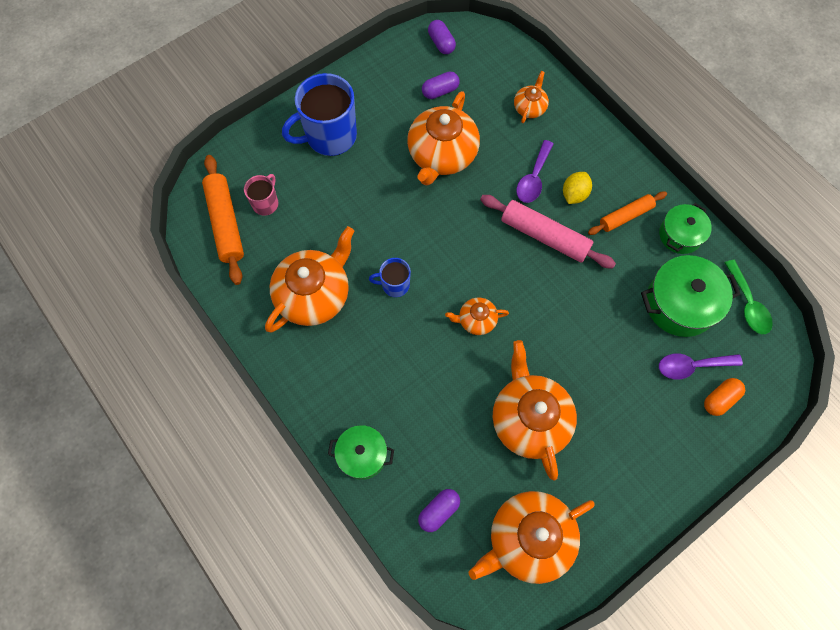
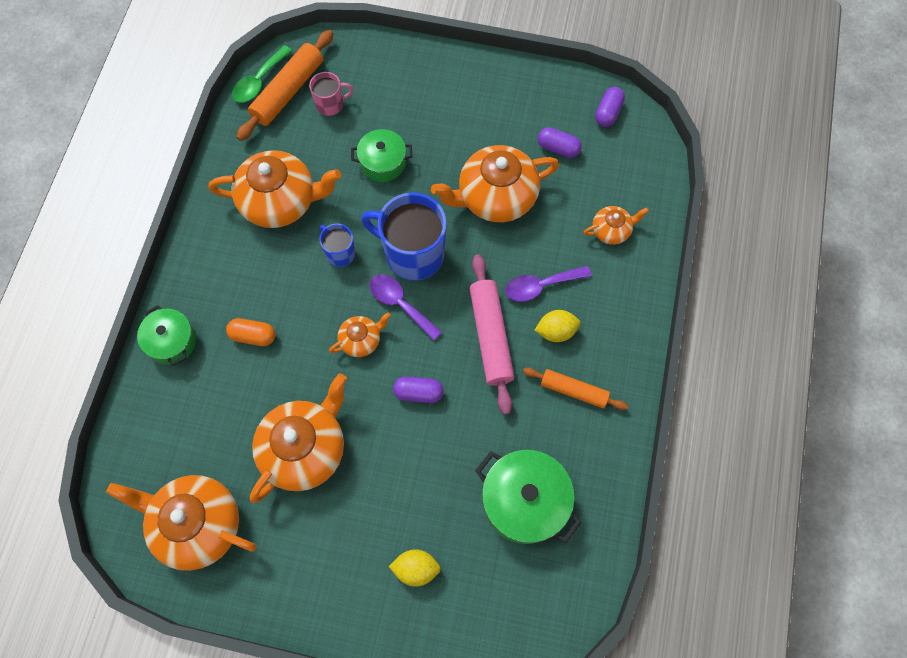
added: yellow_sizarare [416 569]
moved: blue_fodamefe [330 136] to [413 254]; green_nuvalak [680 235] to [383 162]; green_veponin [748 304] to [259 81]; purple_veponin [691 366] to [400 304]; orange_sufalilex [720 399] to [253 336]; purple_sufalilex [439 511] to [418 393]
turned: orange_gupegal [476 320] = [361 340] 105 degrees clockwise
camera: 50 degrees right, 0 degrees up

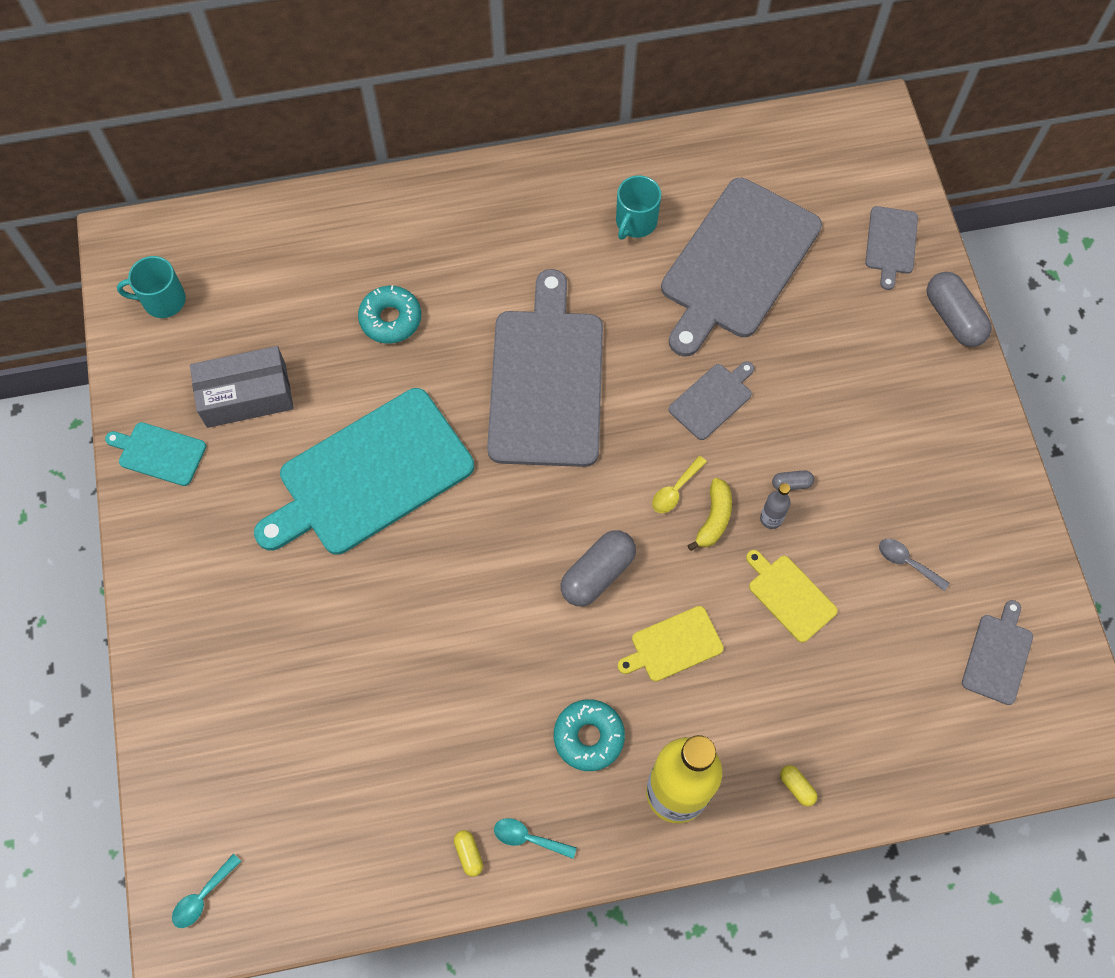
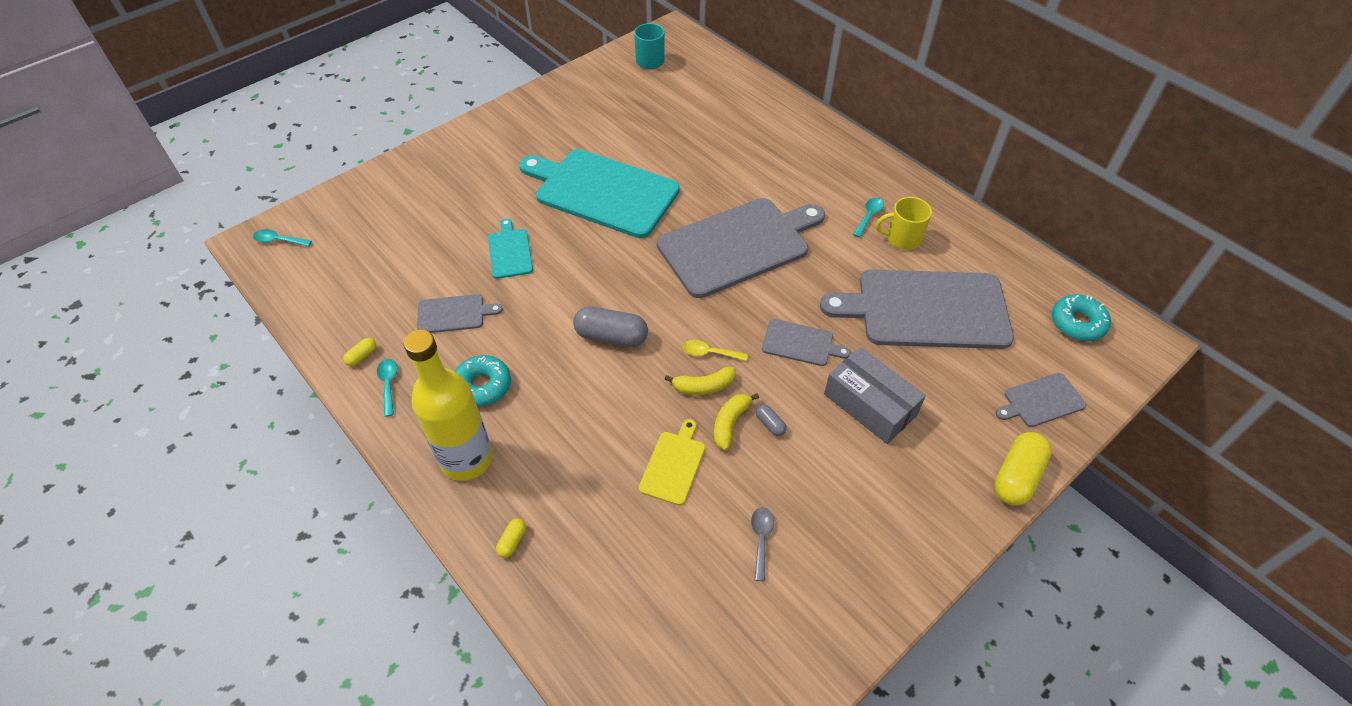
removed: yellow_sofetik [673 645]
added: turquoise_veponin [869 216]
moved: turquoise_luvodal [390 319] to [1077 323]; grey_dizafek [246 395] to [870 404]; turquoise_sofetik [159 453] to [510 251]; grey_sofetik [998 655] to [454 314]
replaced: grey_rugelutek [771 519] to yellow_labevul [730 423]
recoloured: turquoise_fodamefe [635 222] to yellow_fodamefe [902 238]; grey_sufalilex [953 318] to yellow_sufalilex [1016 477]
camera: 60 degrees right, 15 degrees down

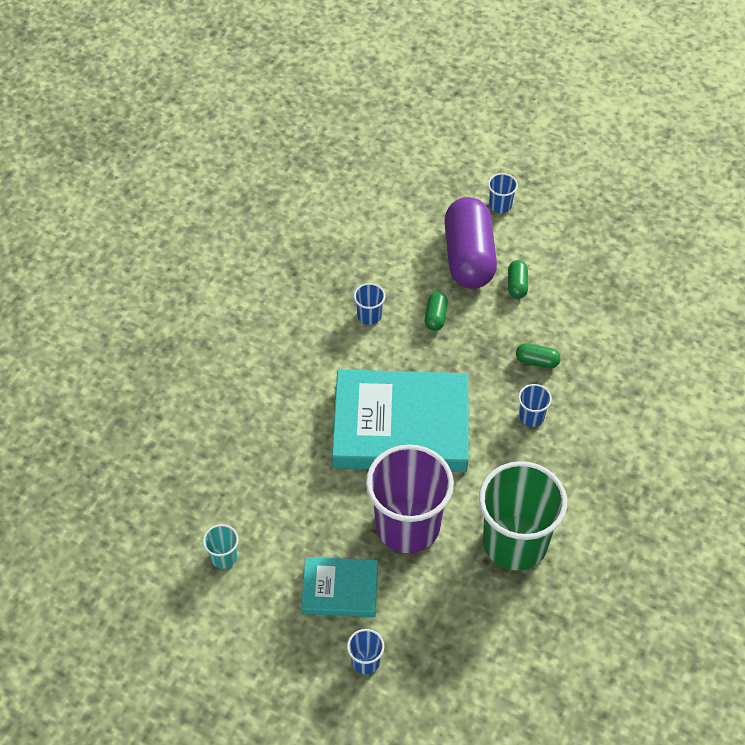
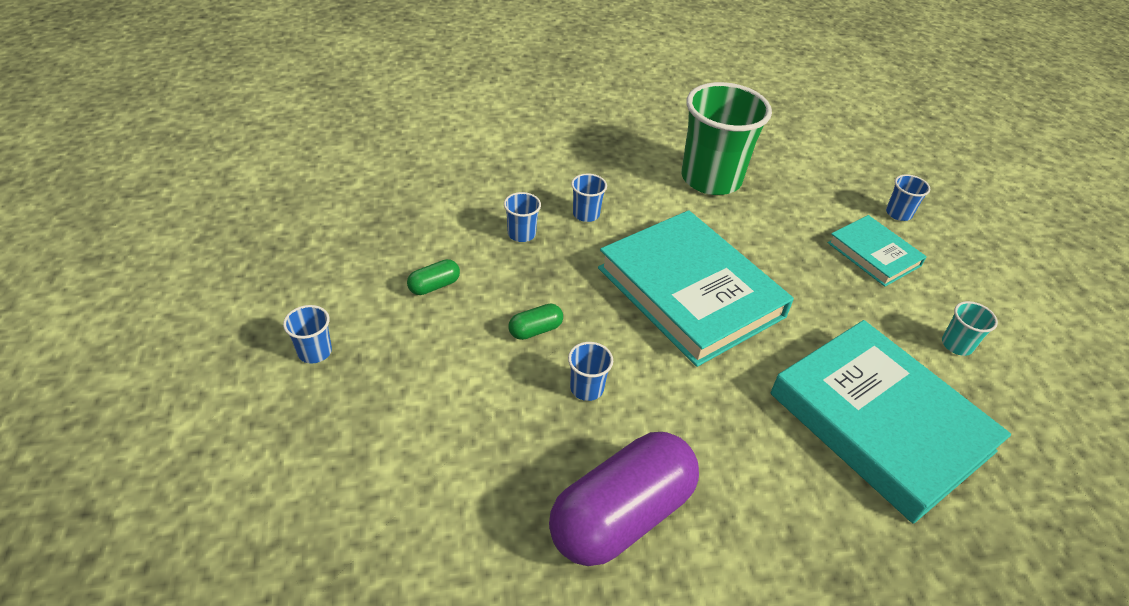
removed: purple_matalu [407 526]
added: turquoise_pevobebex [880 422]
moved: purple_sufalilex [469 257] to [621 515]
replaced: green_sufalilex [537 361] to blue_matalu [521 234]
camera: 130 degrees left, 10 degrees down

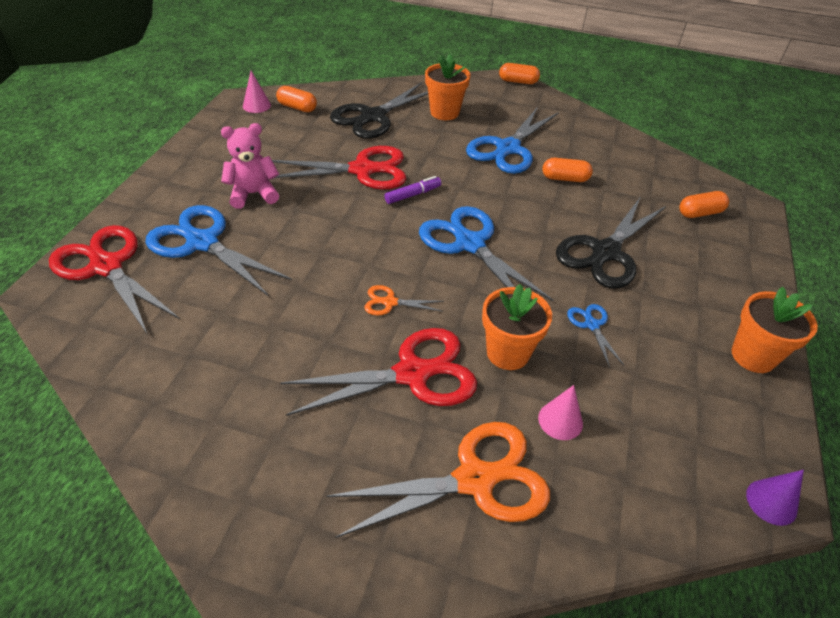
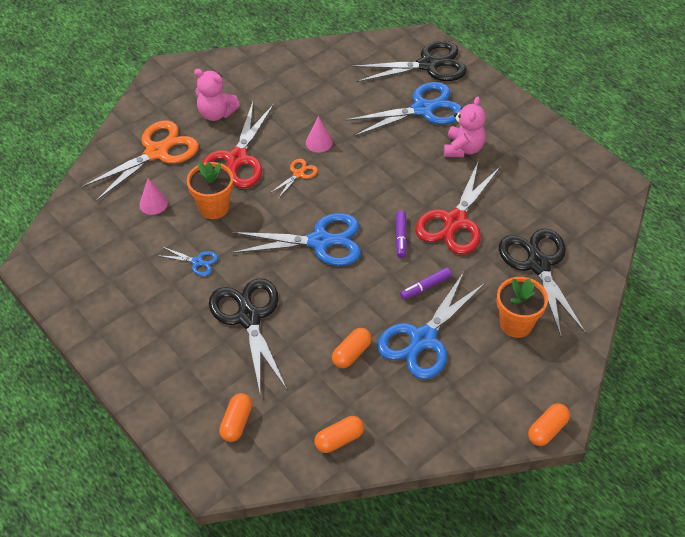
removed: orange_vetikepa [753 356]; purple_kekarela [771 502]
added: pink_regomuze [216 113]; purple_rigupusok [425 287]
moved: pink_kekarela [256 105] to [319 142]; orange_sufalilex [297 107] to [339 439]
recoloured: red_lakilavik [106 267] to black_lakilavik [428 65]
turned: blue_lakilavik [508 148] = [423 339] 120 degrees counterclockwise; orange_lakilavik [474 479] = [156 152] 150 degrees counterclockwise
camera: 125 degrees right, 5 degrees up

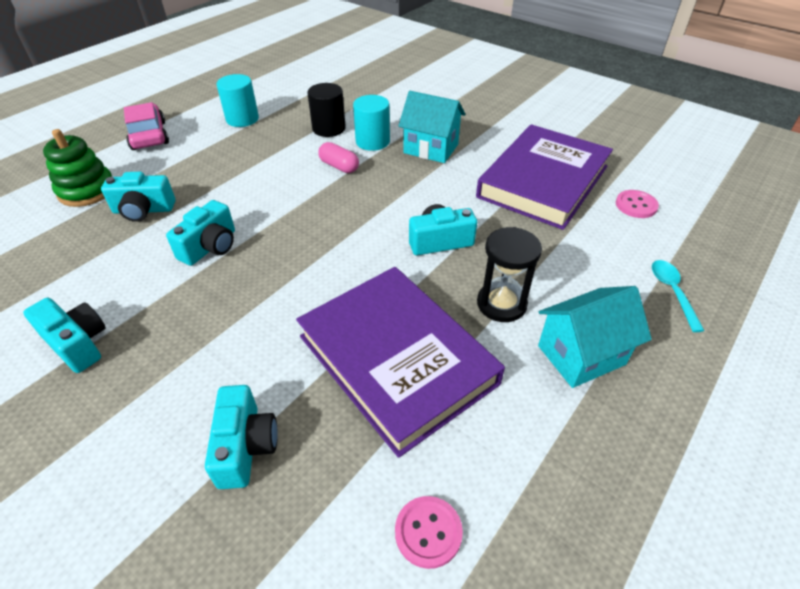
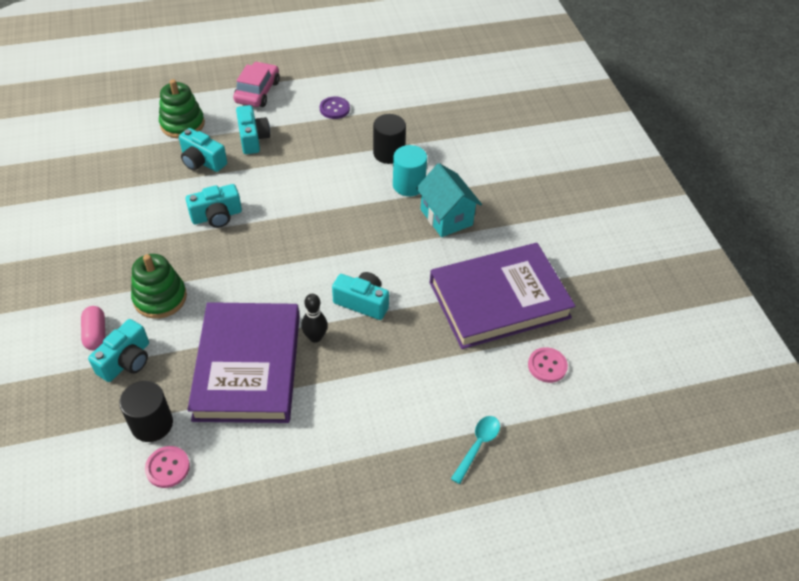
removed: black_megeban [501 304]; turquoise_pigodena [581 355]
added: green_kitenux [160 298]; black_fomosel [315 337]; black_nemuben [152 424]
moved: pink_sufalilex [339 166] to [96 334]; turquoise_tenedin [77 343] to [253 138]
replaced: turquoise_nemuben [242 119] to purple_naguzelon [334 109]
camera: 35 degrees right, 5 degrees up

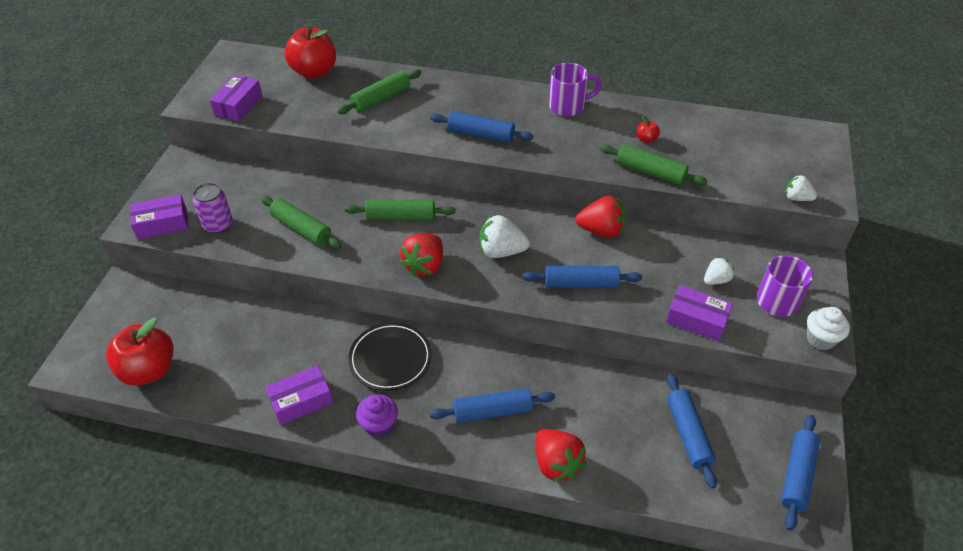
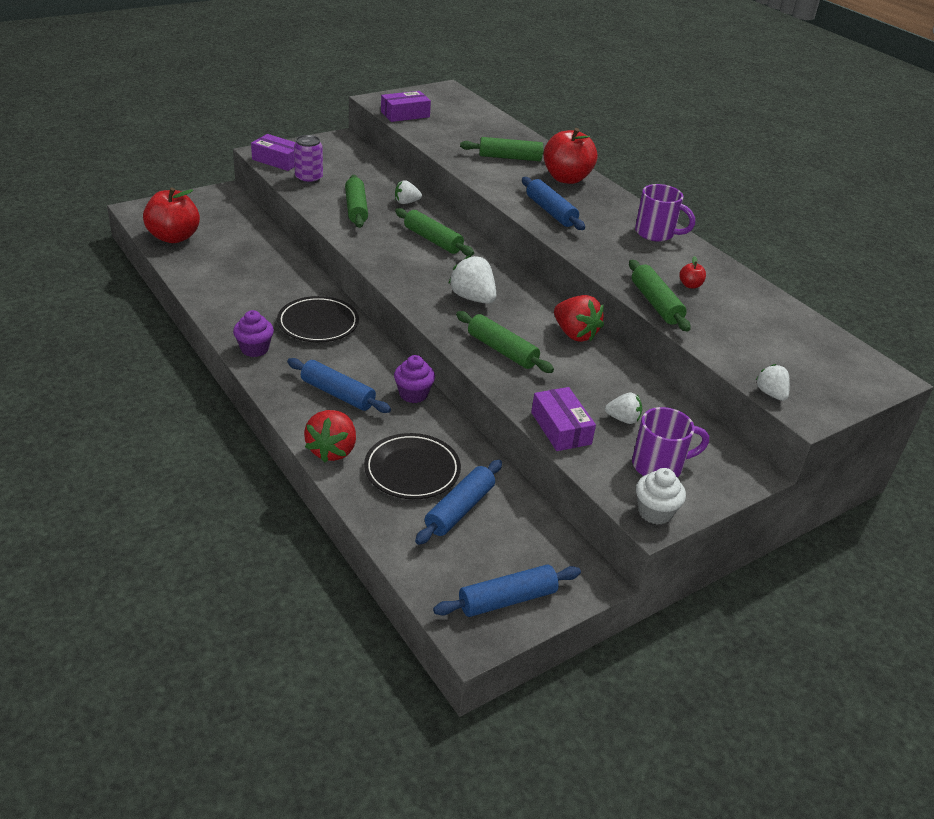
removed: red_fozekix [424 265]; purple_dizafek [301 401]
added: white_fozekix [406 202]; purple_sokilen [413 394]; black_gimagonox [412 470]
moved: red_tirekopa [314 72] to [566 178]
recoloured: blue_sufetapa [581 284] to green_sufetapa [502 350]
camera: 40 degrees right, 10 degrees down

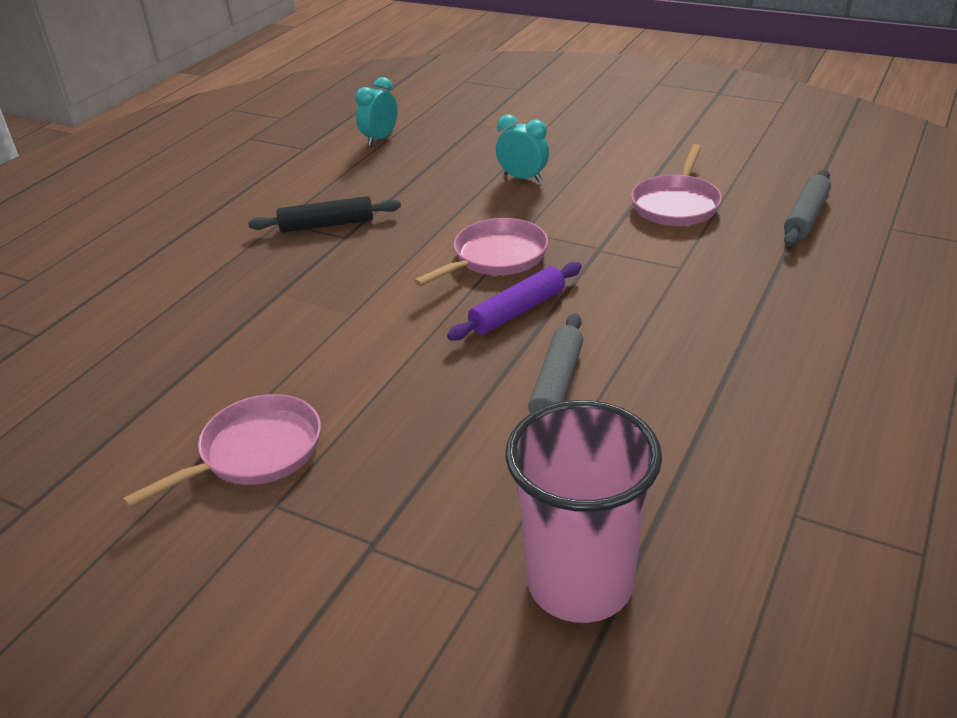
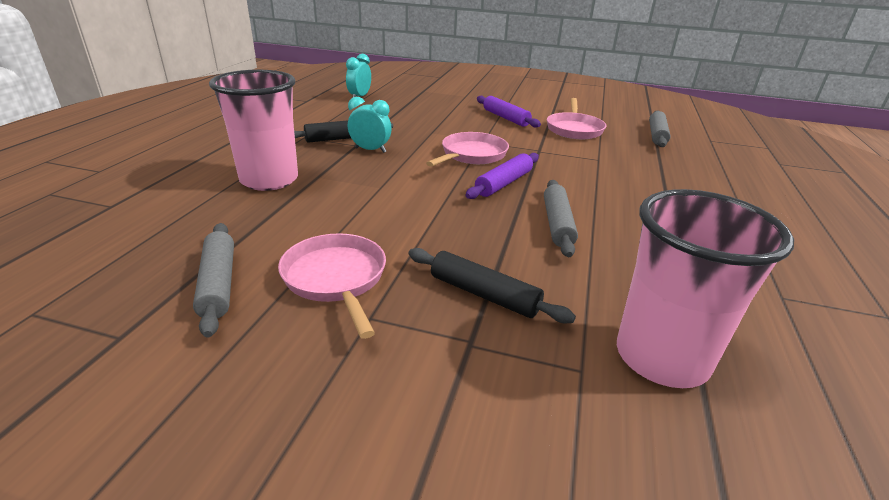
added: pink_matalu [269 180]; purple_sufetapa [506 118]; grey_sufetapa [218 284]; black_sufetapa [484 294]
moved: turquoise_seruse [523 178] to [370 150]
turned: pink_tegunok [254 452] = [336 279] 60 degrees counterclockwise
camera: 15 degrees left, 5 degrees down

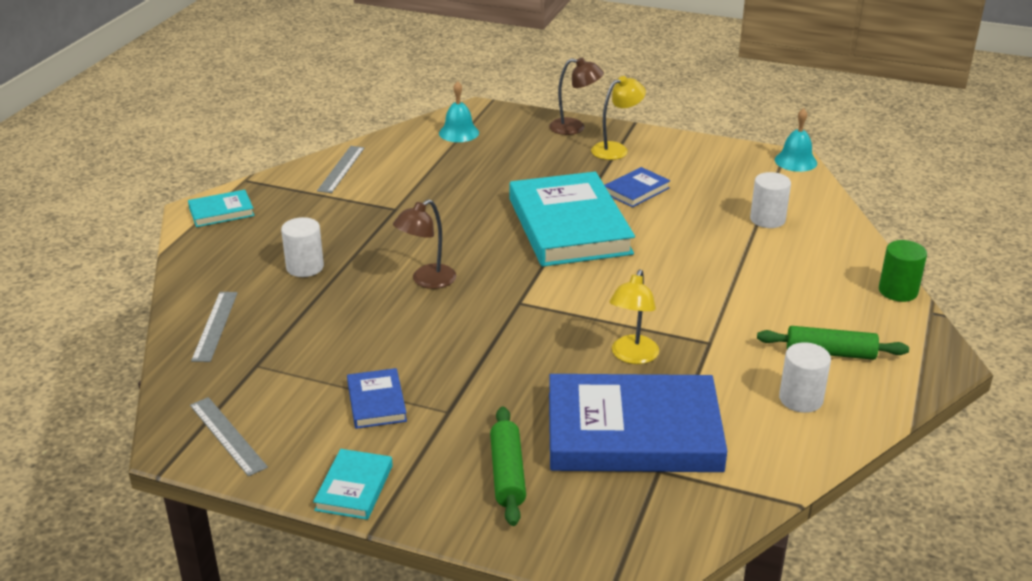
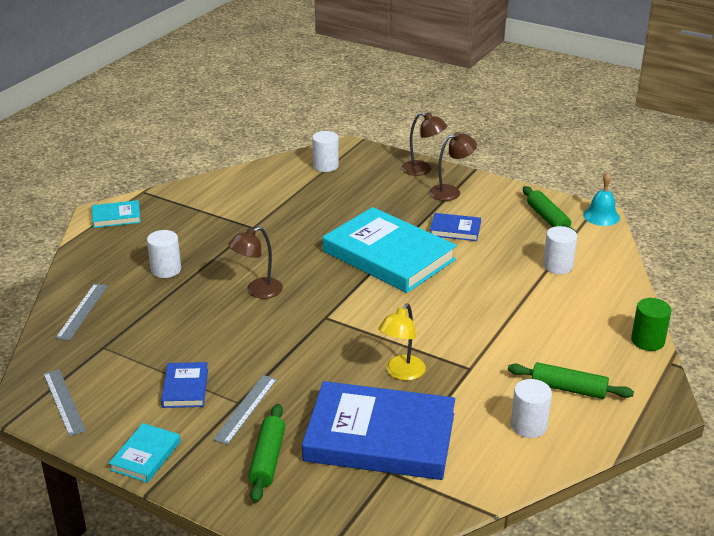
added: green_sufetapa [547 219]
moved: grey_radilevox [341 169] to [245 408]
replaced: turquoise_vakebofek [459 133] to white_nemuben [325 166]
recoloured: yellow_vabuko [616 149] to brown_vabuko [451 192]
turned: blue_pevobebex [636 190] = [455 230] 45 degrees clockwise; turquoise_pevobebex [569 226] = [388 255] 45 degrees counterclockwise
camera: 10 degrees right, 0 degrees up

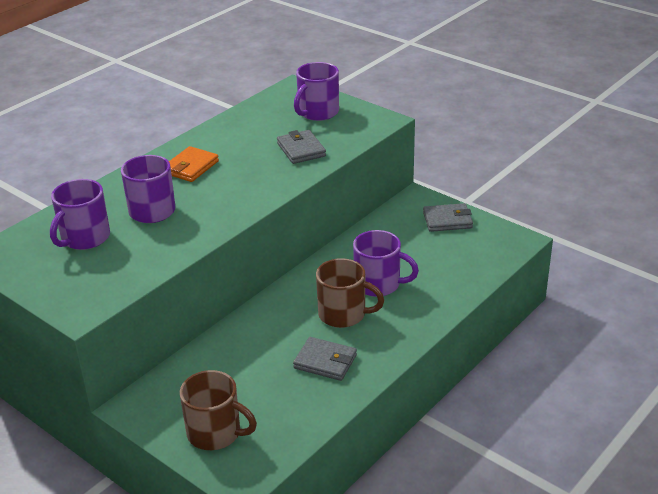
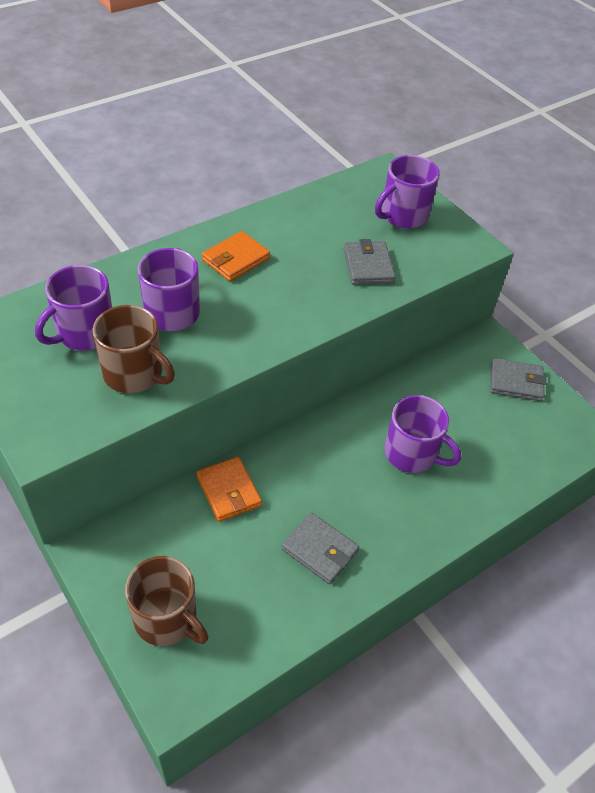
added: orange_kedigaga [229 491]
moved: brown_fodamefe [343 314] to [134 374]
camera: 10 degrees right, 15 degrees up

